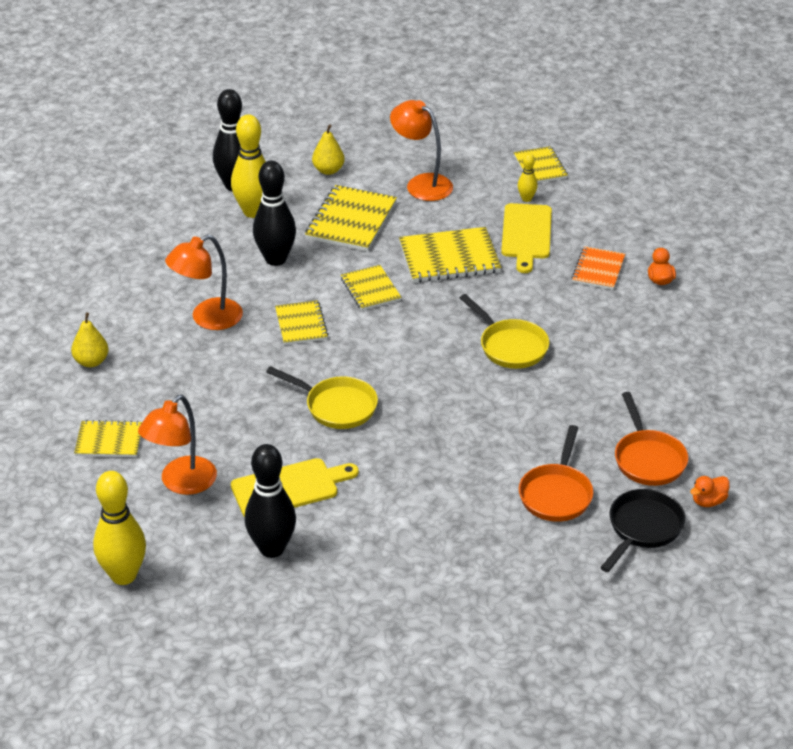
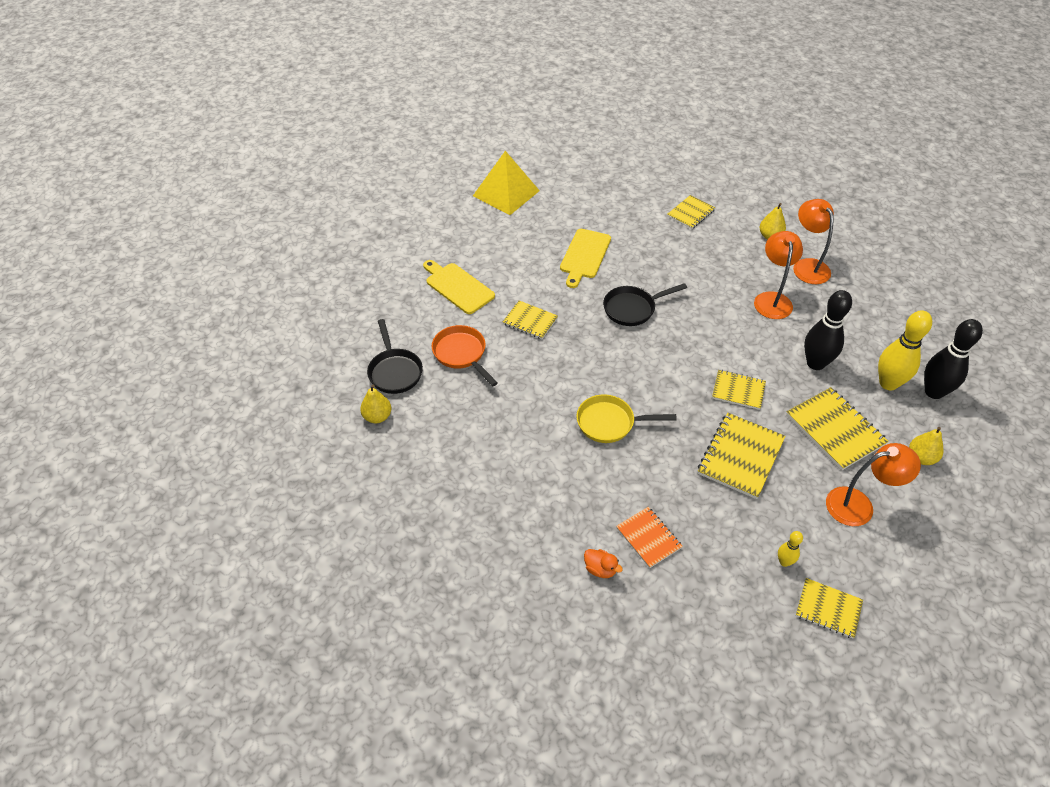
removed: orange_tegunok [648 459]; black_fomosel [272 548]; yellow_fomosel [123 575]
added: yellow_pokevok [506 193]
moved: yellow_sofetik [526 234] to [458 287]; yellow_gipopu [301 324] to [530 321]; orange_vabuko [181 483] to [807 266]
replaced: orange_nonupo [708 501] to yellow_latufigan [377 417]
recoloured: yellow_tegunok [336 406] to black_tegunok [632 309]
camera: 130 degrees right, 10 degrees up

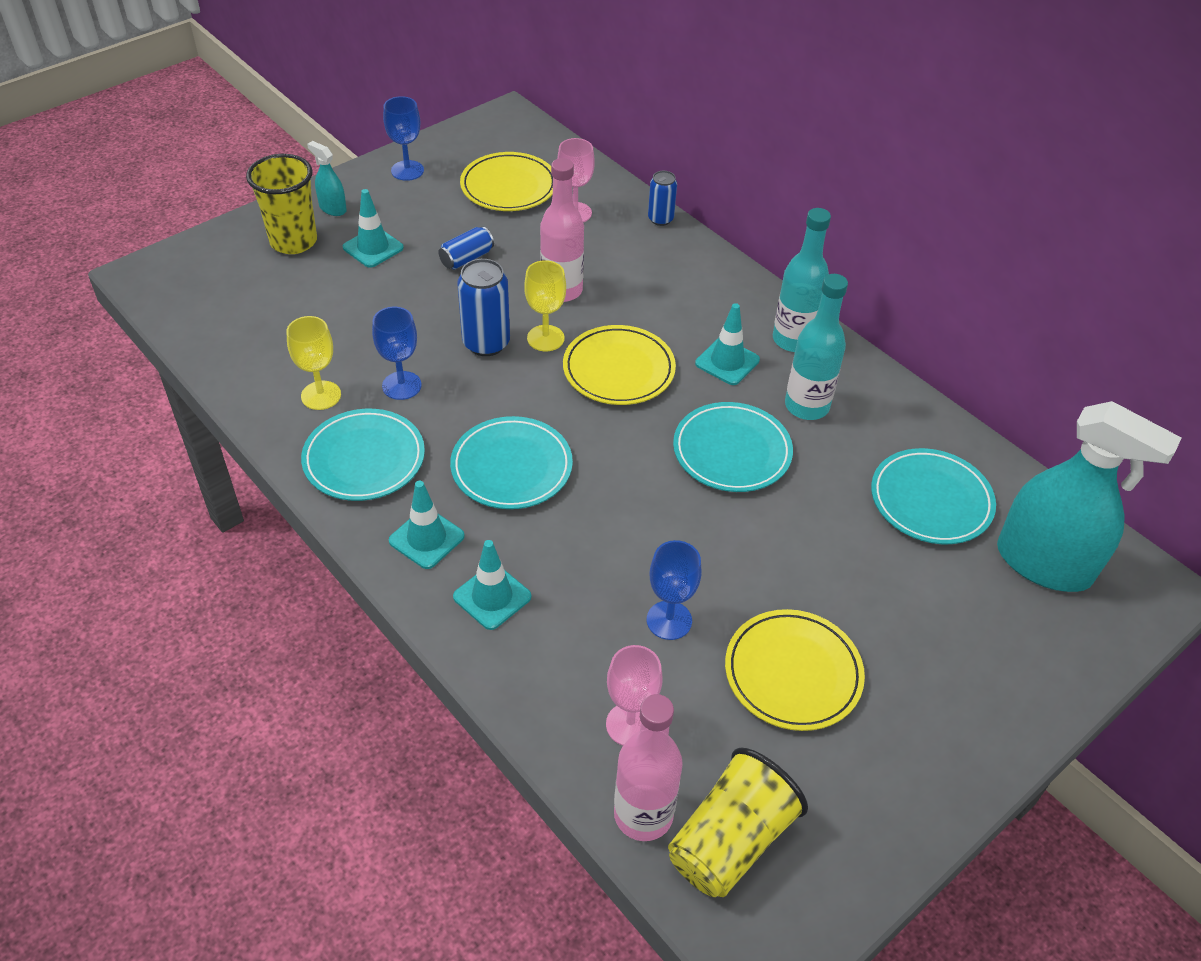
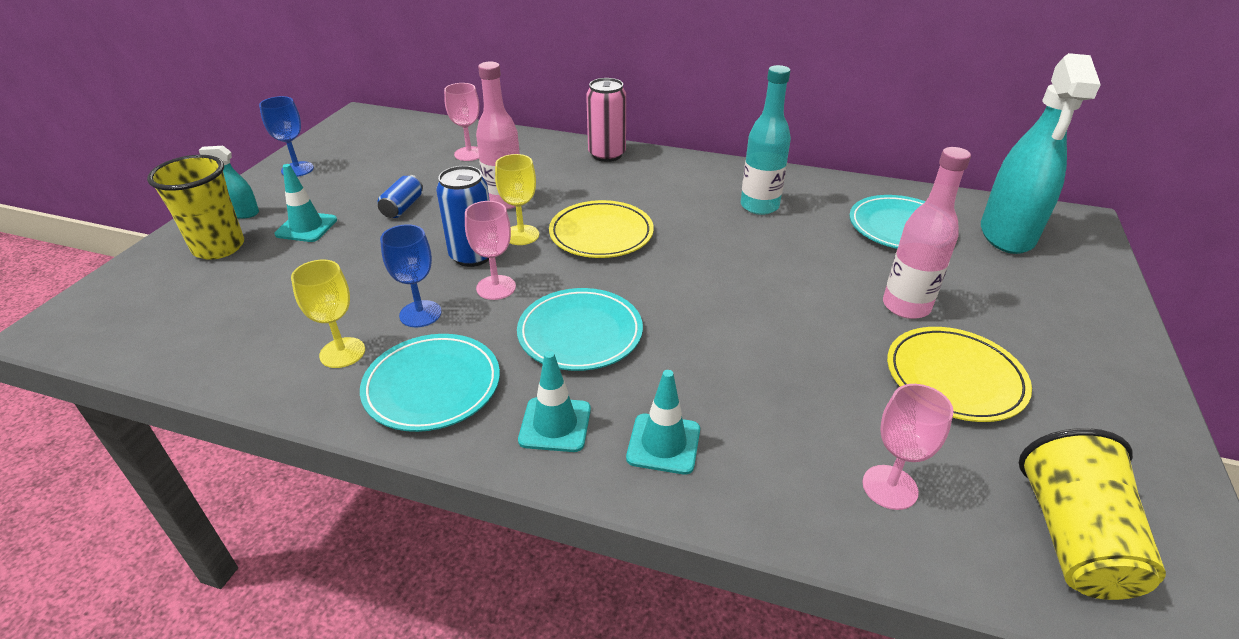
removed: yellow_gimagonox [509 186]; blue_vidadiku [660 219]; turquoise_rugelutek [793 340]; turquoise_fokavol [727 362]; turquoise_gimagonox [732 451]; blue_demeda [669 620]
added: pink_vidadiku [607 154]; pink_demeda [496 287]
moved: pink_rugelutek [643 815] to [906 306]
turned: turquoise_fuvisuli [1043 563] = [1007 234] 105 degrees clockwise
camera: 30 degrees left, 10 degrees down

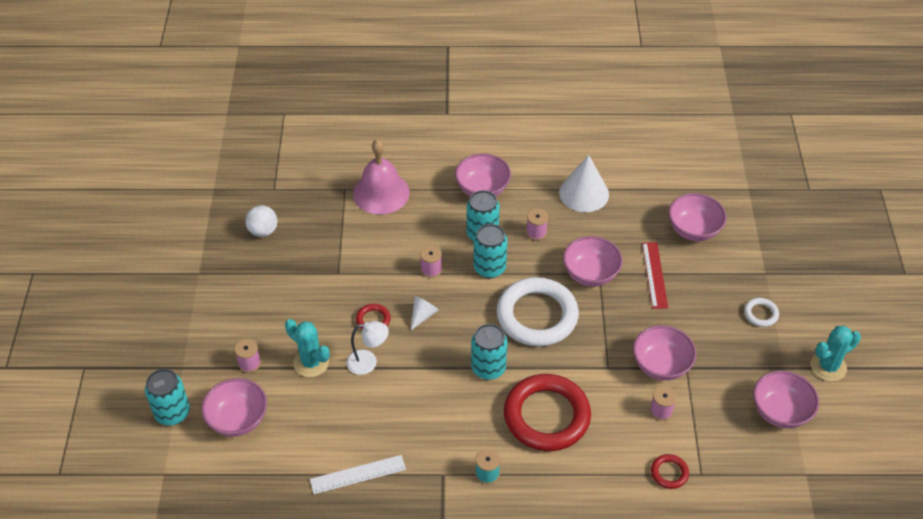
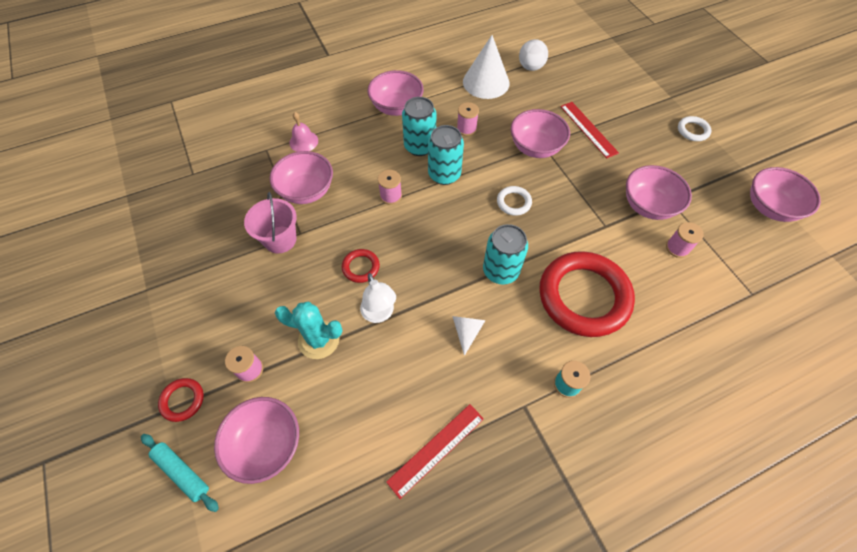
removed: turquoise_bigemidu [828 366]
added: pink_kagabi [280 239]
moved: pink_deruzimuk [694 230] to [306 191]; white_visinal [263 231] to [531 67]; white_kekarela [423 315] to [466 331]; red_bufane [669 473] to [182 400]
replaced: turquoise_vidadiku [172 413] to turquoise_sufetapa [182 472]
recoloured: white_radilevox [358 474] to red_radilevox [436 449]
turned: white_vabuko [368 362] = [379 314] 90 degrees clockwise
resized: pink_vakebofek [381 193] = [303 141] x0.50; white_bufane [537 316] = [513 202] x0.42
camera: 25 degrees left, 10 degrees up

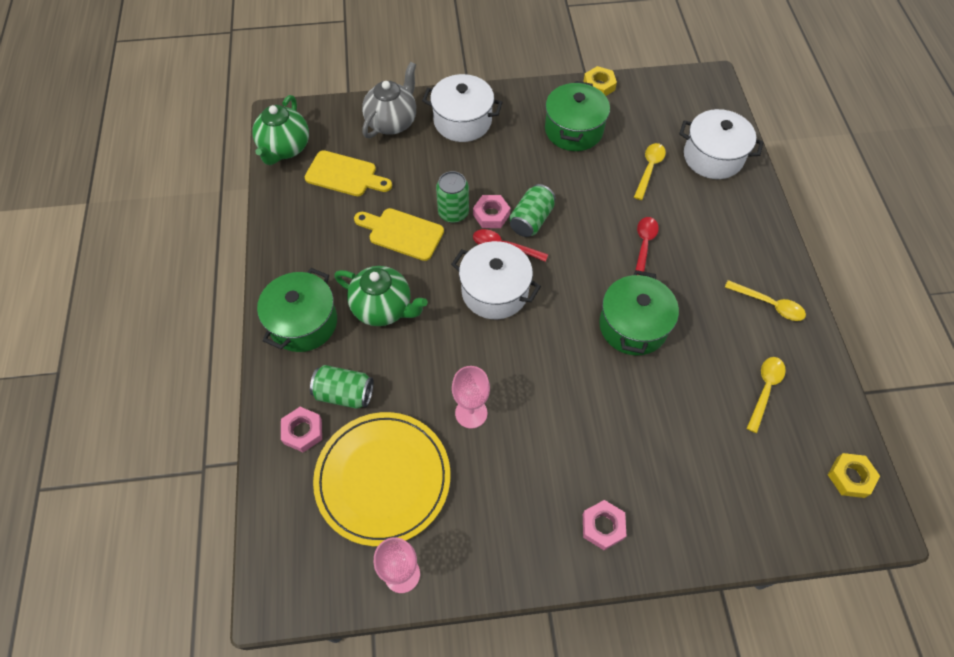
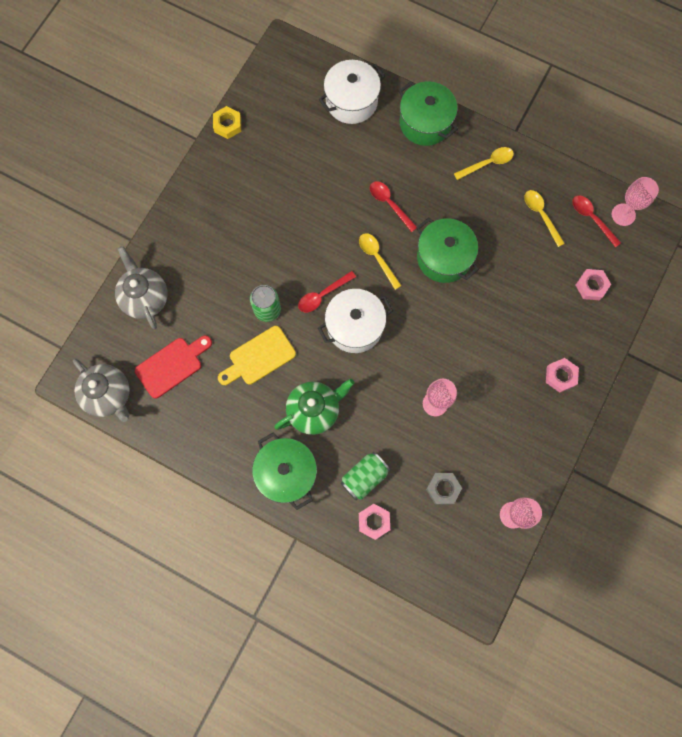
removed: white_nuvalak [462 121]; green_vidadiku [531 220]
added: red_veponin [591 218]
moved: green_nuvalak [573 130] to [425 123]; yellow_veponin [649 169] to [377 258]; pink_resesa [491 215] to [591 286]
replaced: yellow_gimagonox [383 479] to grey_resesa [443 489]; yellow_resesa [850 477] to pink_demeda [623 214]
recoloured: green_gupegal [285 149] to grey_gupegal [109 395]; yellow_sofetik [345 175] to red_sofetik [172 365]
camera: 55 degrees left, 15 degrees up

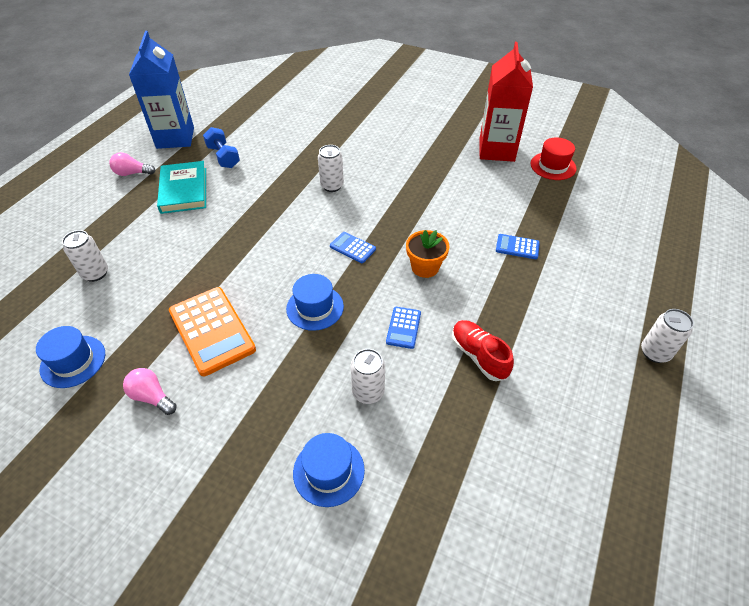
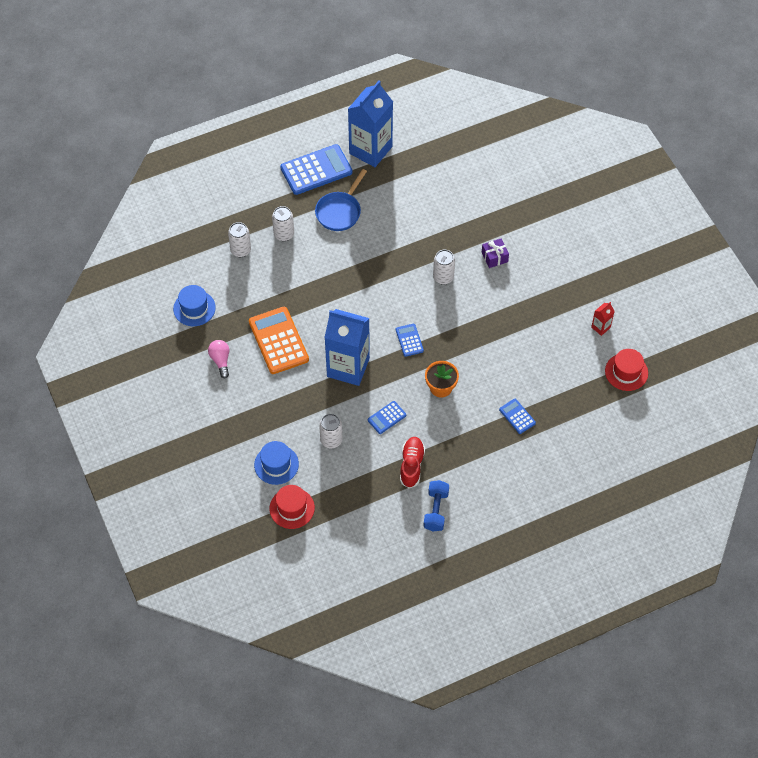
added: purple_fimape [494 257]; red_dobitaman [292 508]
moved: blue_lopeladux [223 157] to [436 510]; white_vidadiku [655 352] to [284 234]
replaced: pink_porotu [132 173] to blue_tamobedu [316 170]; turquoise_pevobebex [184 190] to blue_tegunok [340 212]; blue_dobitaman [315 307] to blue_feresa [348 367]
turned: orange_tamobedu [211 330] = [278 341] 150 degrees clockwise
resized: red_feresa [496 150] = [600 327] x0.41
camera: 40 degrees right, 10 degrees up

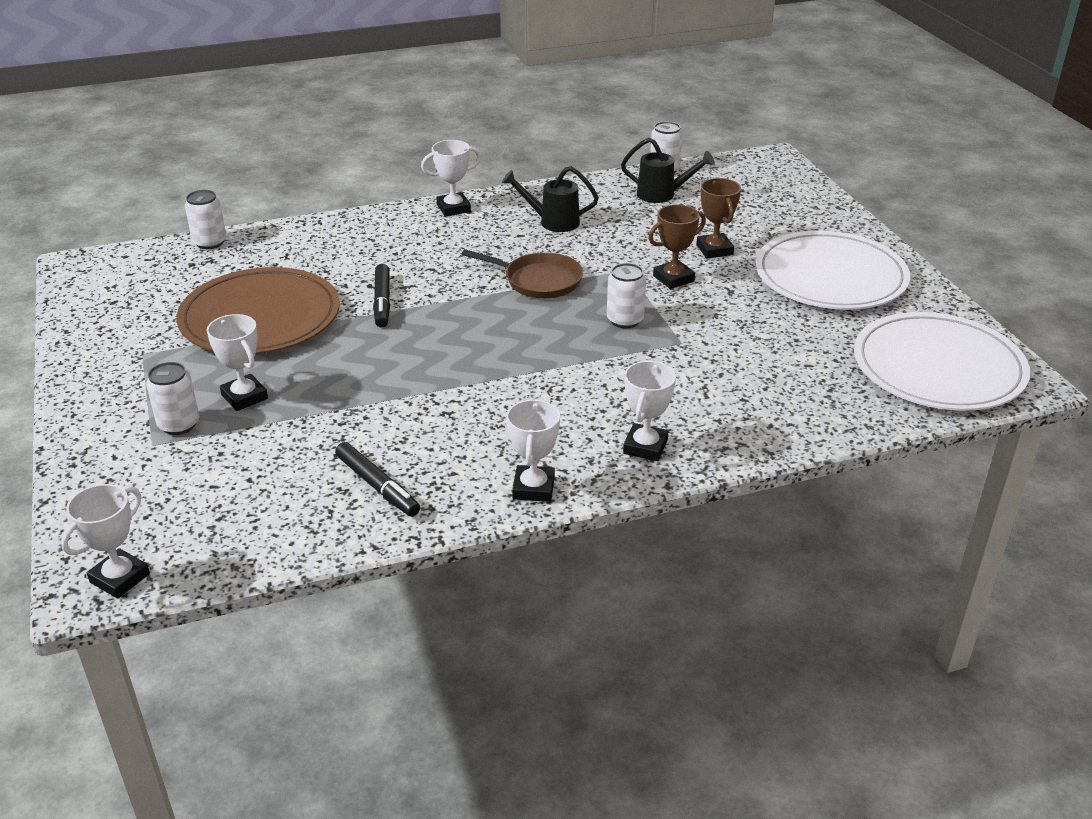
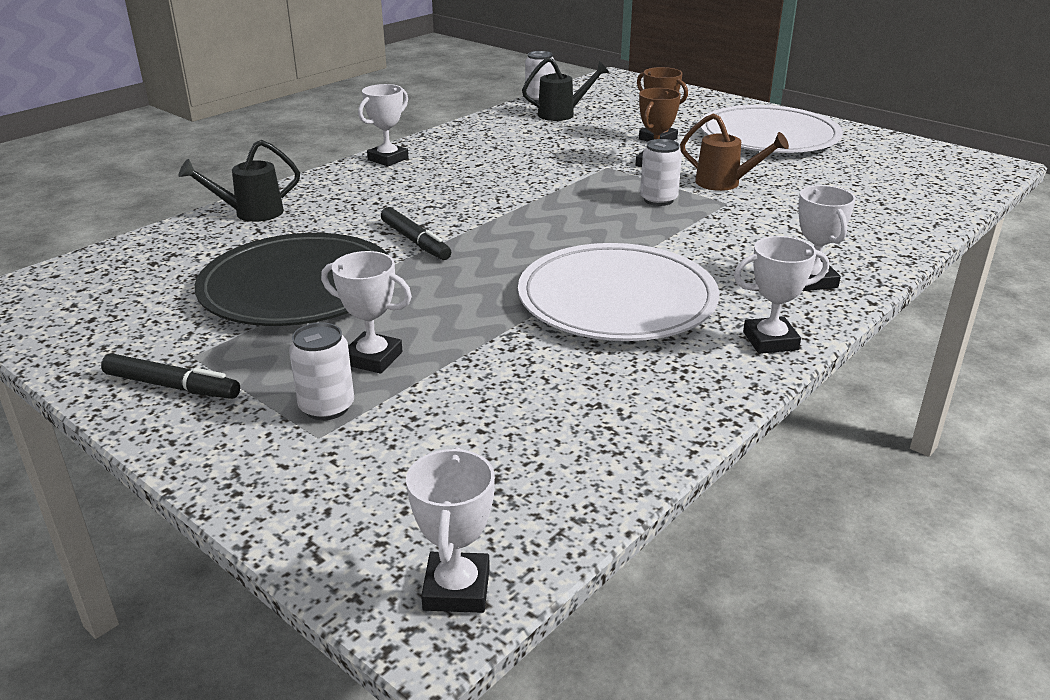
removed: white_vidadiku [210 242]; brown_tegunok [538 281]
added: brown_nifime [725 183]
moved: black_nifime [552 222] to [250 213]; white_gimagonox [938 367] to [617 299]; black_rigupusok [377 486] to [172 386]
recoloured: brown_gimagonox [260 317] to black_gimagonox [297 286]
turned: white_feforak [533 488] = [770 341] 75 degrees counterclockwise
camera: 30 degrees left, 5 degrees down

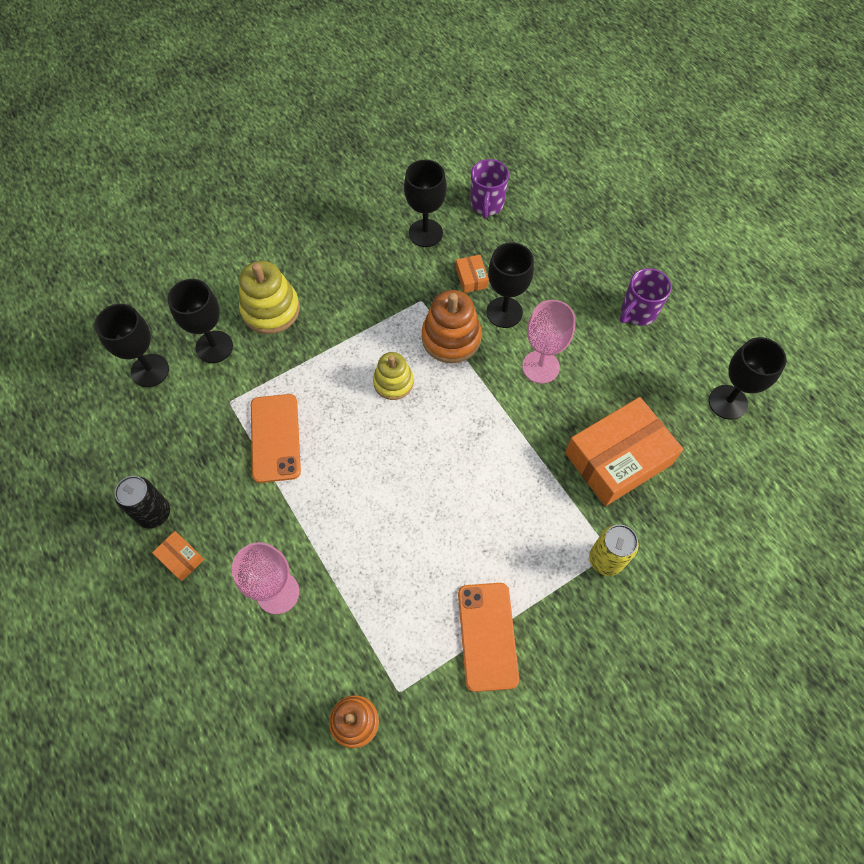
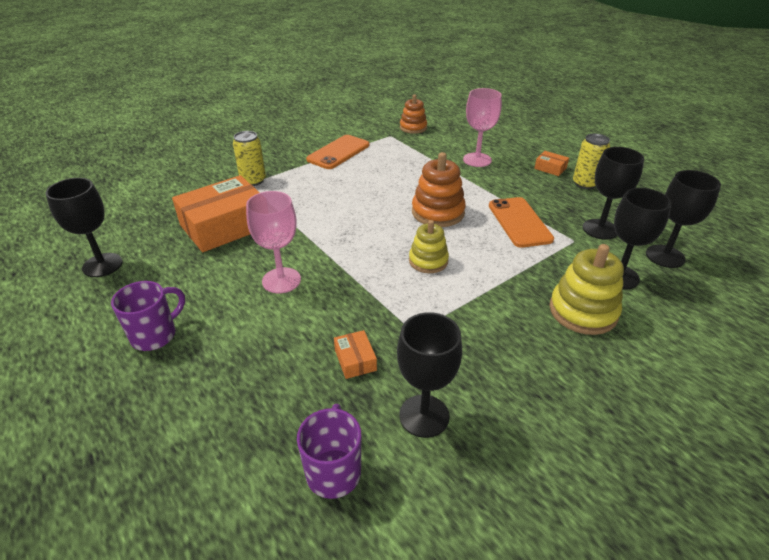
moved: black_demeda [504 312] to [600 229]; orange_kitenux [451 338] to [438 212]
recoloured: black_vidadiku [154 513] to yellow_vidadiku [585 183]
turned: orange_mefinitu [487 636] = [338 152] 45 degrees clockwise
camera: 175 degrees right, 25 degrees down

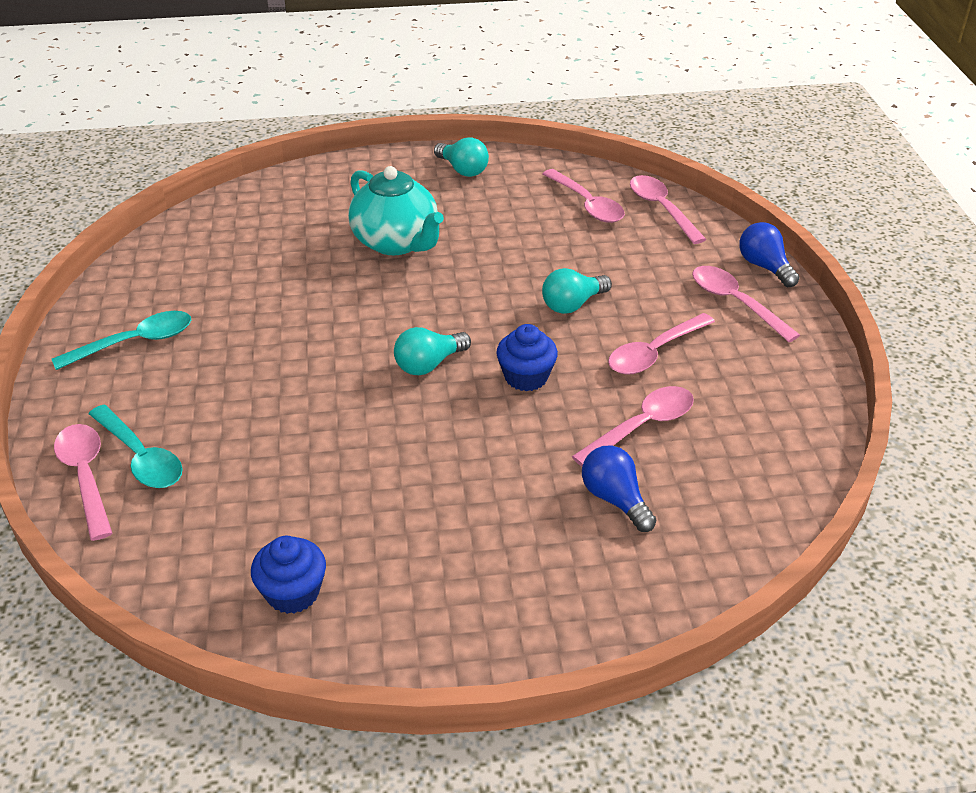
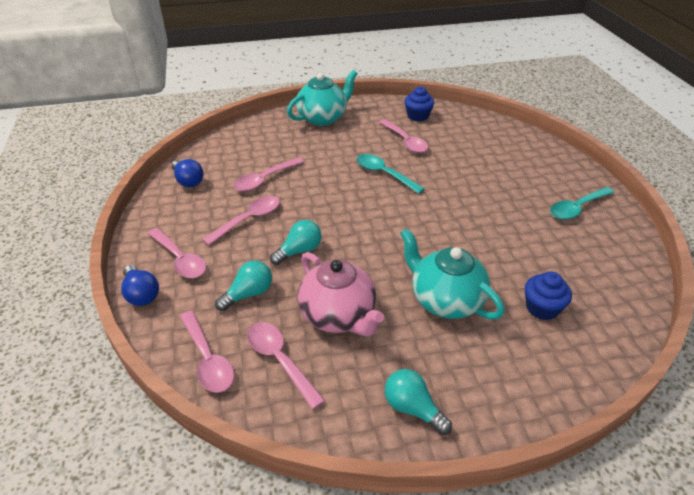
added: turquoise_gupegal [323 118]; pink_gupegal [339 316]
moved: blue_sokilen [526 377] to [542 308]; turquoise_porotu [429 364] to [248 294]; turquoise_veponin [141 457] to [384 174]; pink_veponin [86 476] to [405 141]; blue_porotu [615 499] to [188 181]
camera: 175 degrees right, 0 degrees up

